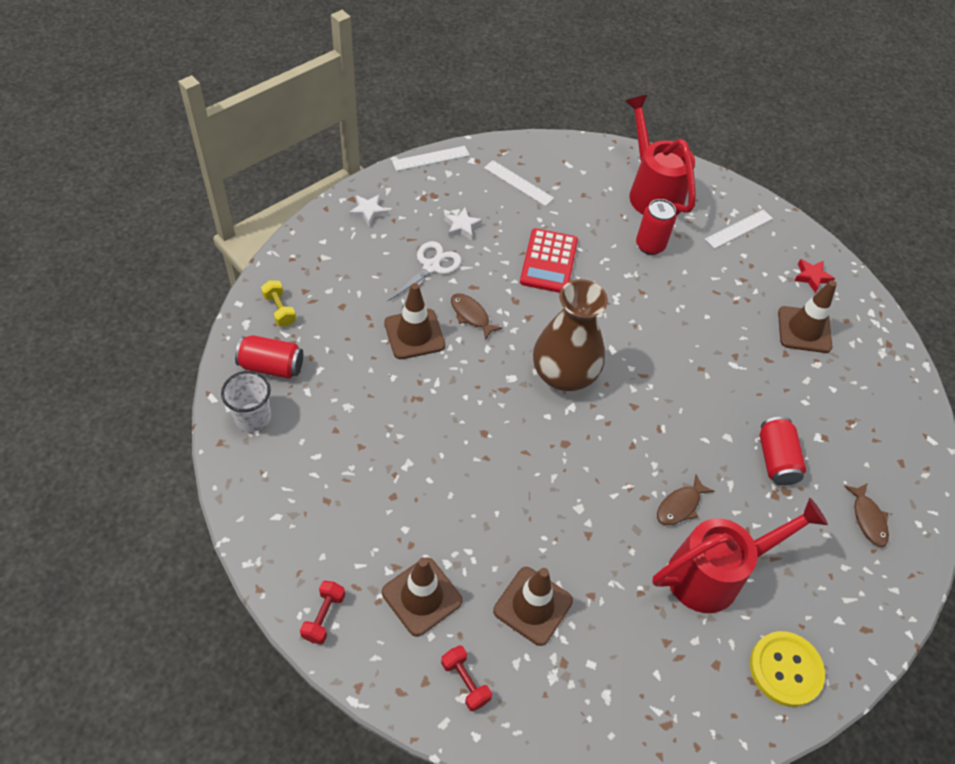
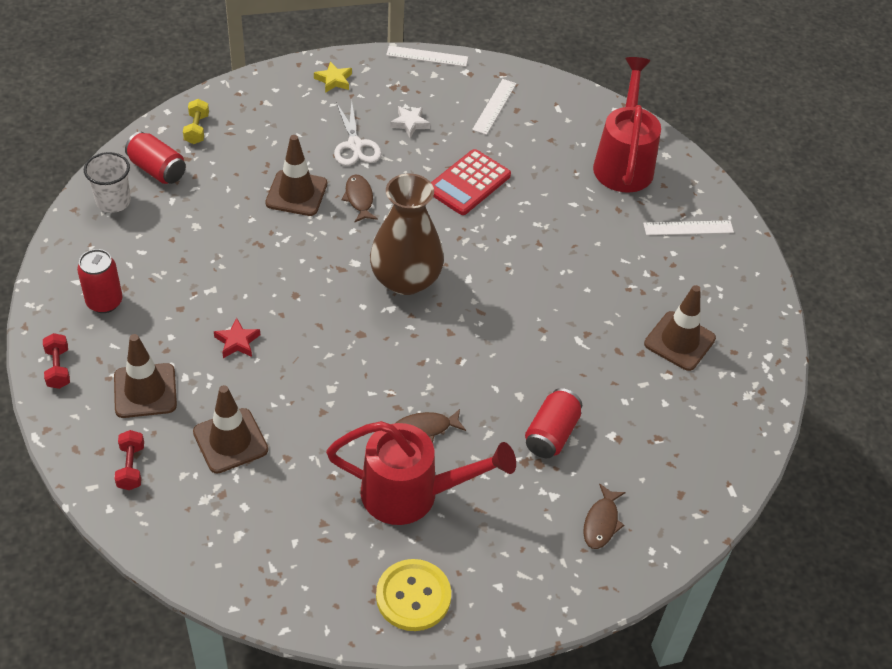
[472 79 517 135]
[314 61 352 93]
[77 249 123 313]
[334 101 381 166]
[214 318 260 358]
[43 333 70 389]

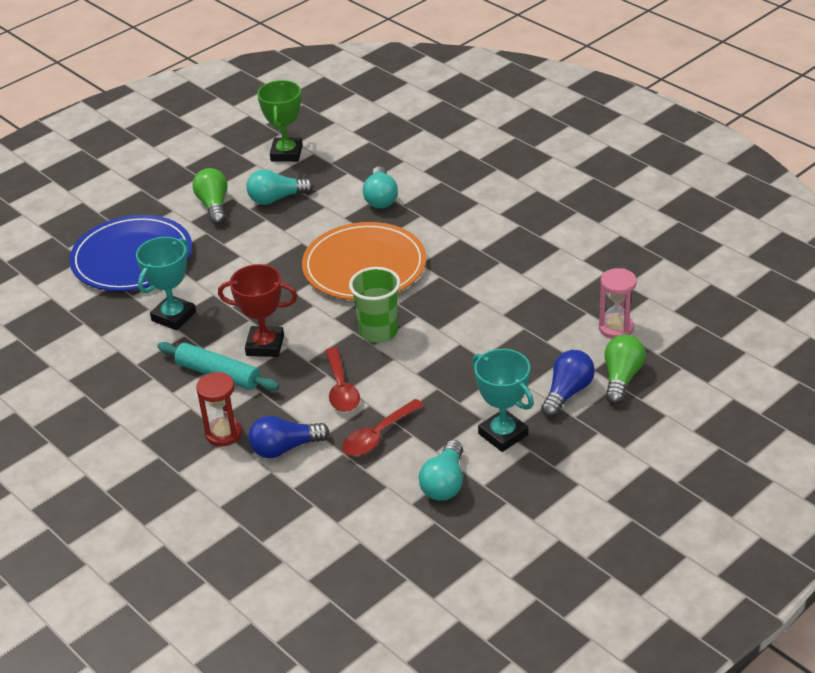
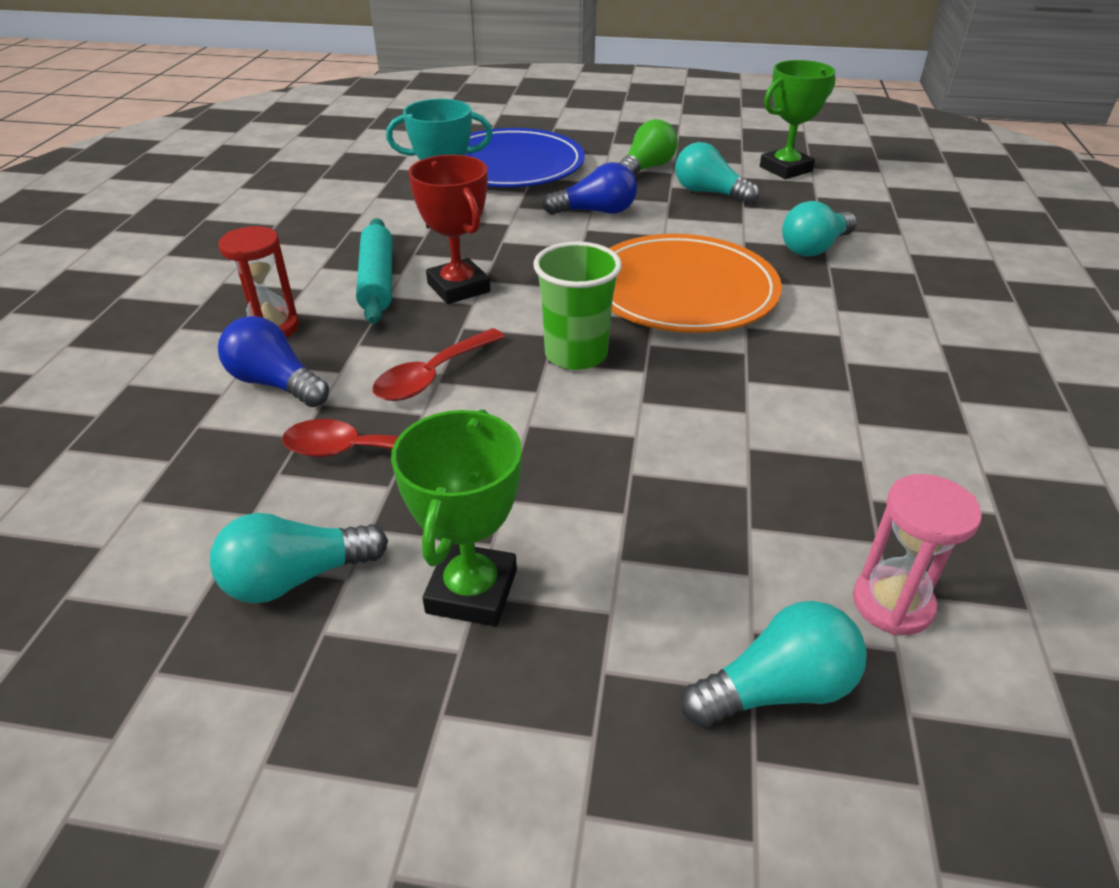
[681 601 867 728]
[391 409 522 626]
[542 162 637 215]

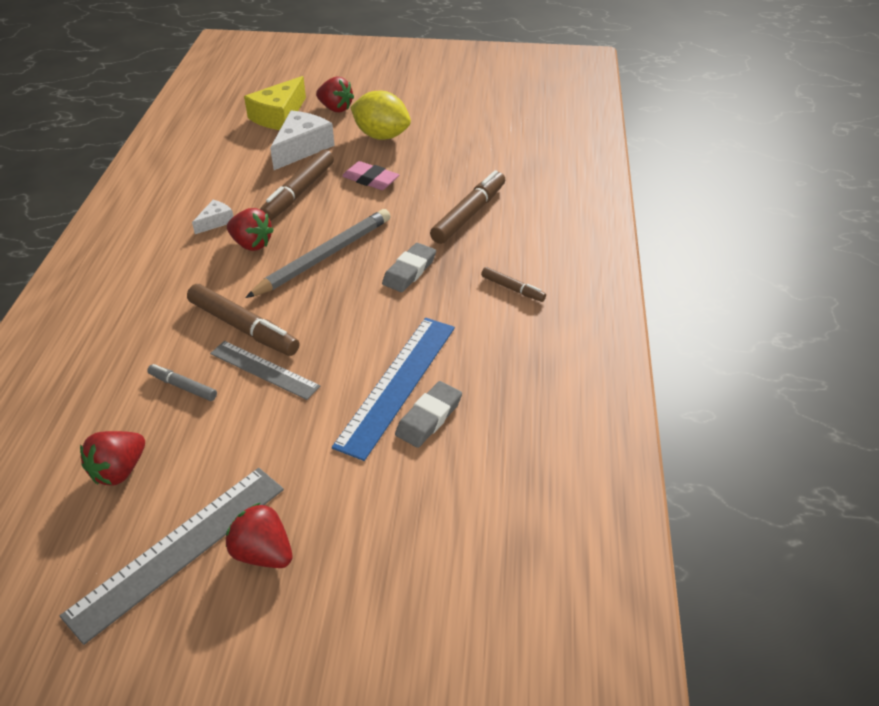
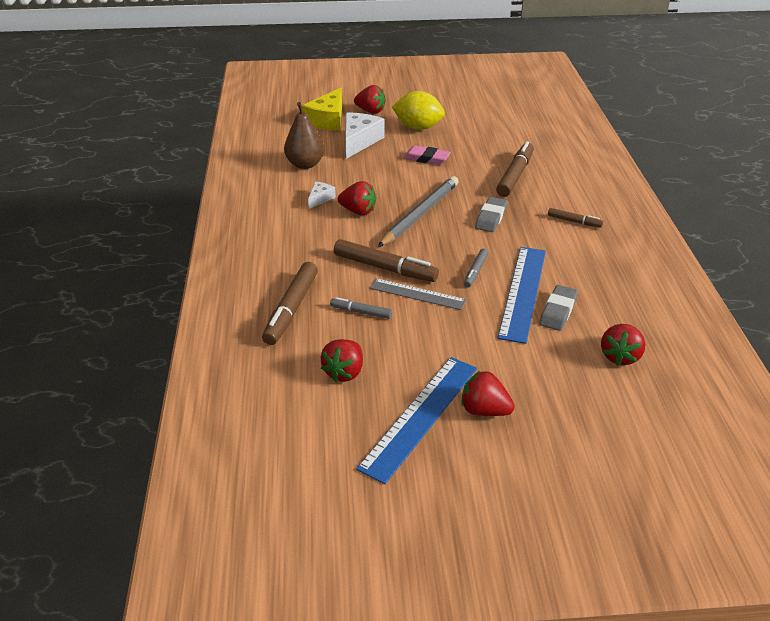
[262 262 318 345]
[356 357 477 484]
[284 102 324 169]
[464 249 488 288]
[601 324 645 366]

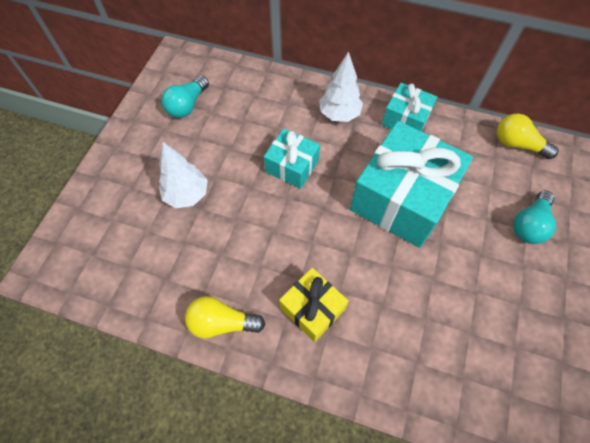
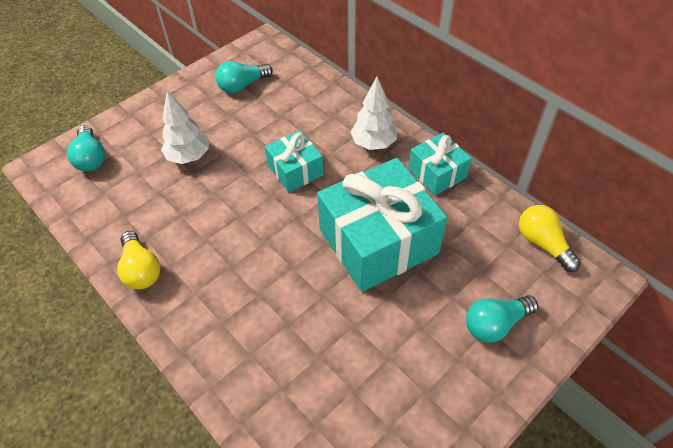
[279 268 349 342] (first image)
[117 231 160 289]
[67 125 105 171]

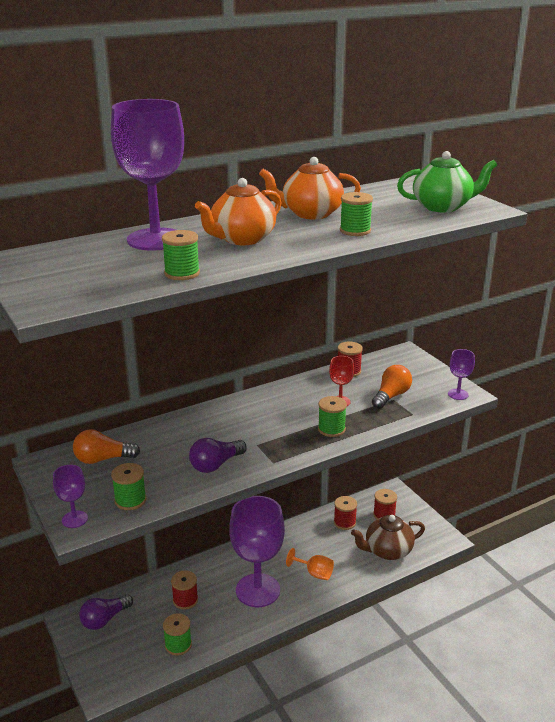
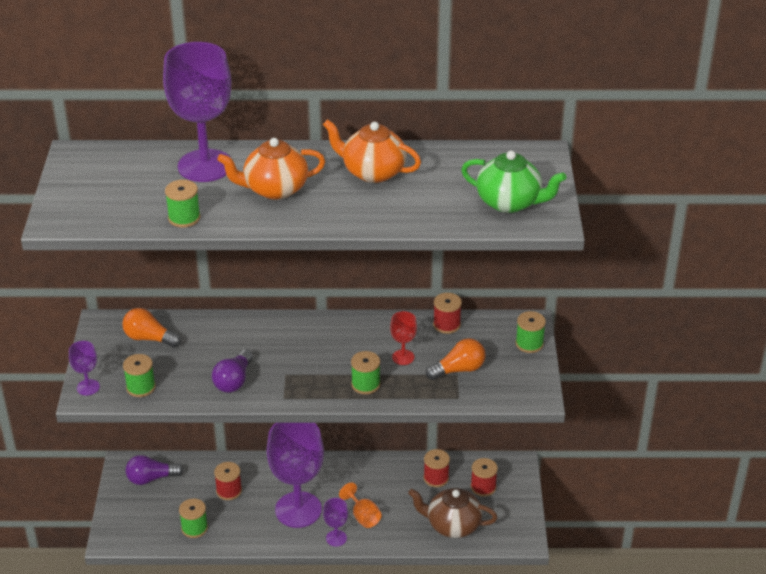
[515 311 546 353]
[323 498 348 547]
[212 350 253 393]

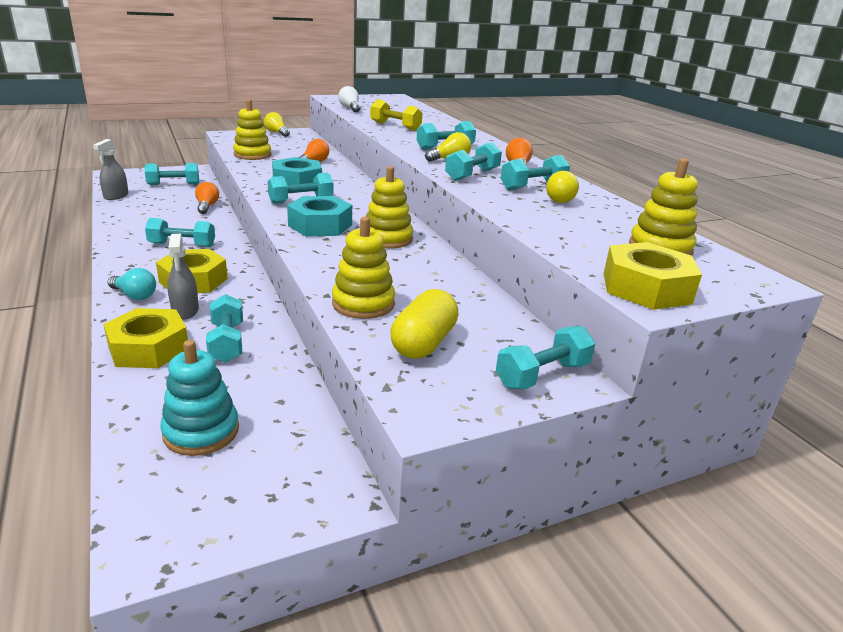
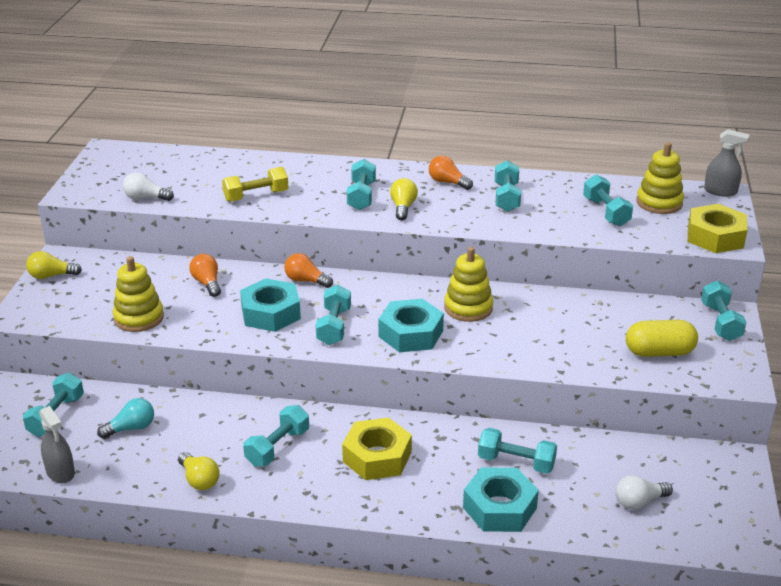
[583 175 633 226]
[178 452 220 490]
[284 253 333 288]
[332 217 395 319] (first image)
[704 129 750 197]
[97 398 154 439]
[626 320 698 357]
[463 468 539 532]
[616 475 673 510]

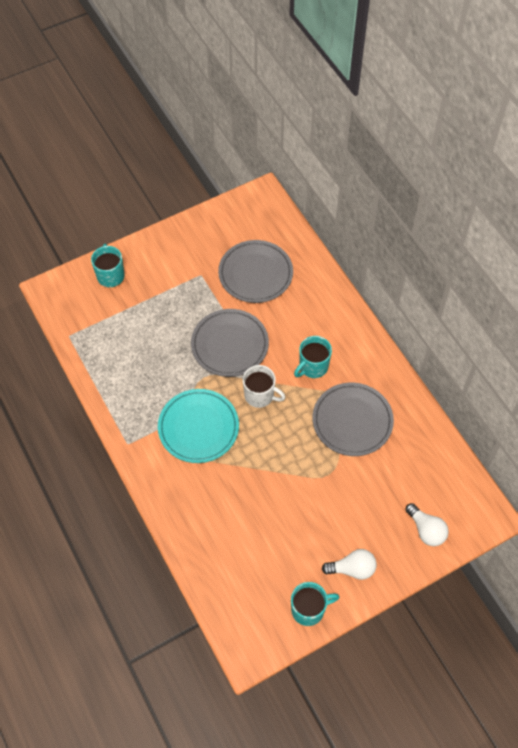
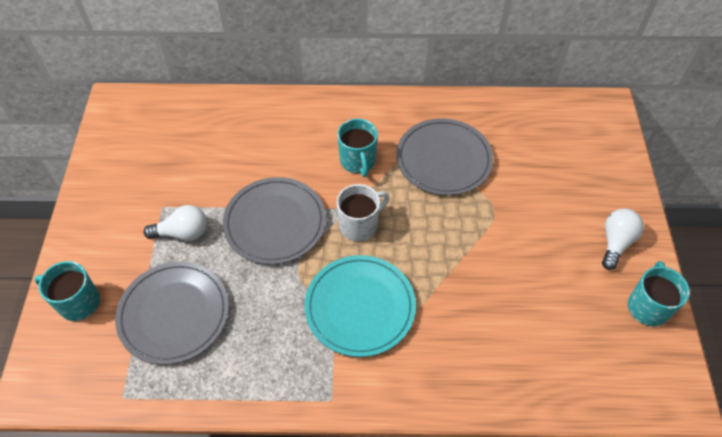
[115 262 229 365]
[144 205 207 241]

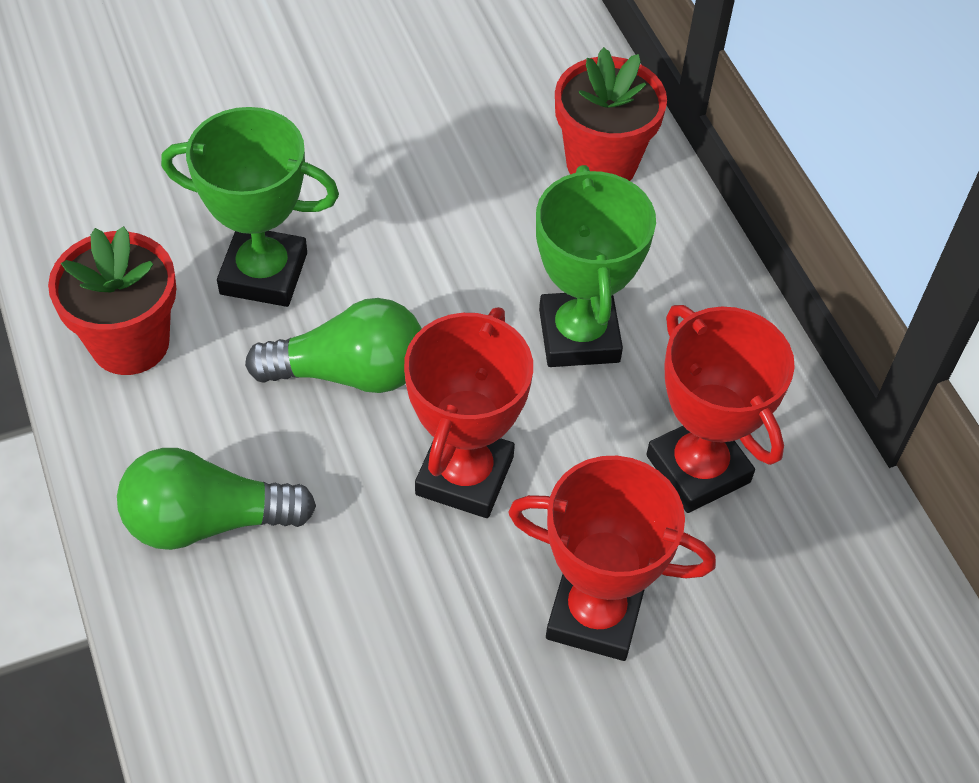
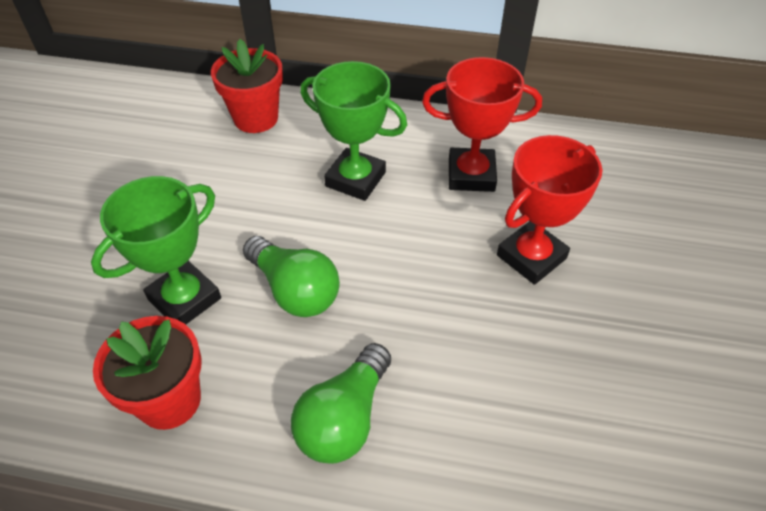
[243 236 340 317]
[404 307 533 518] (first image)

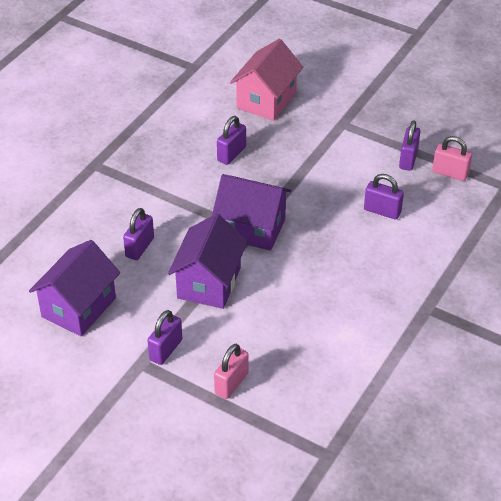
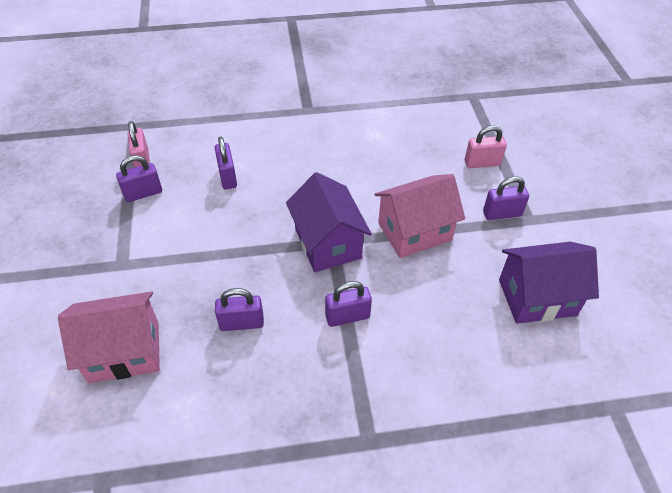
[325 281 372 327]
[375 174 465 258]

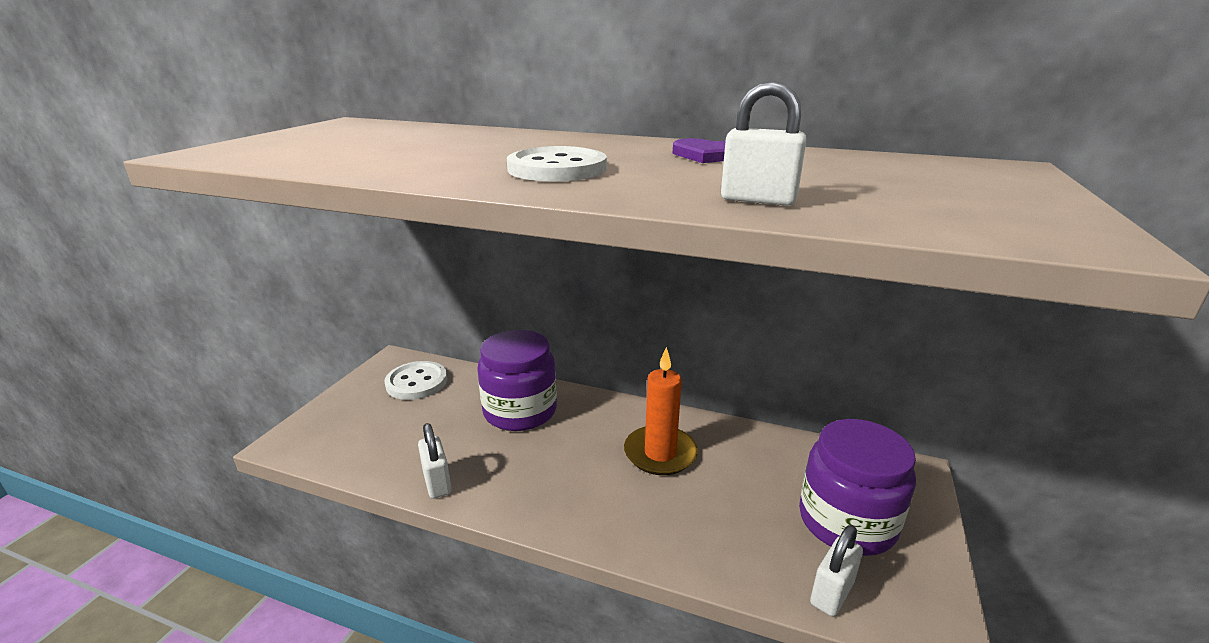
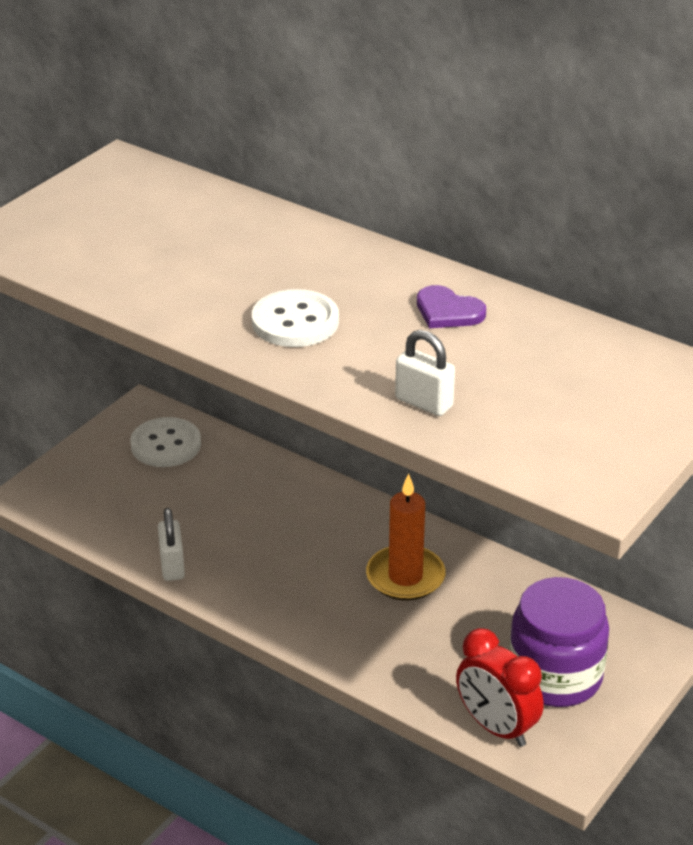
[477 330 557 431] (first image)
[456 628 544 747]

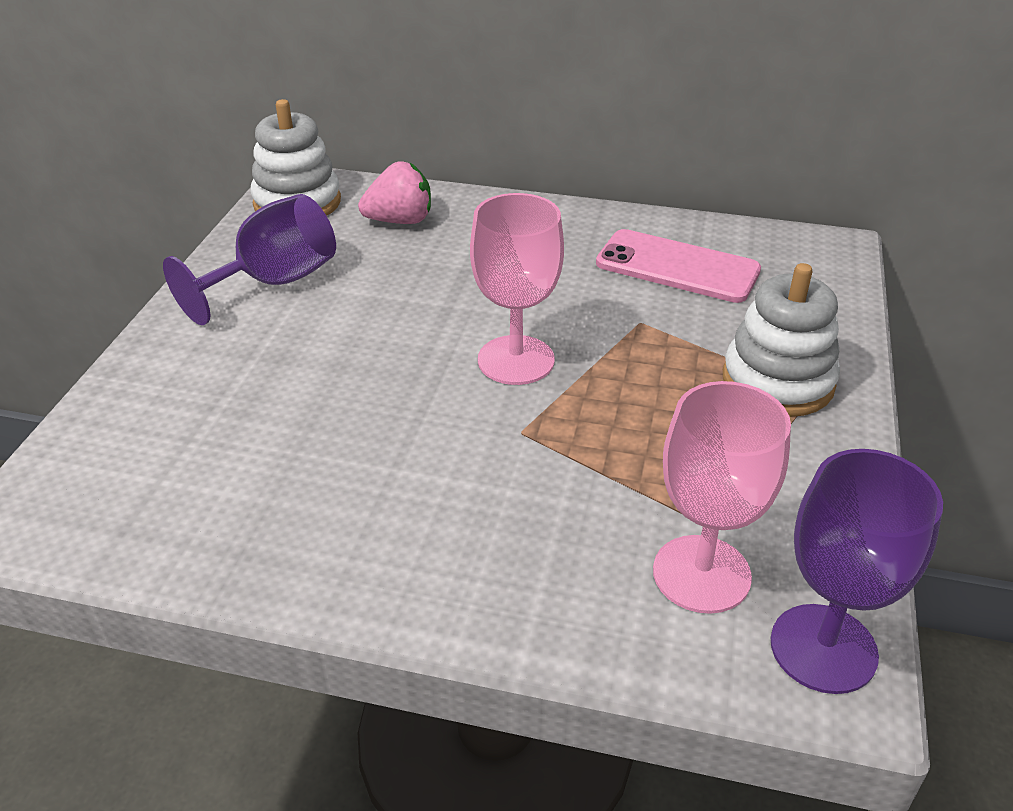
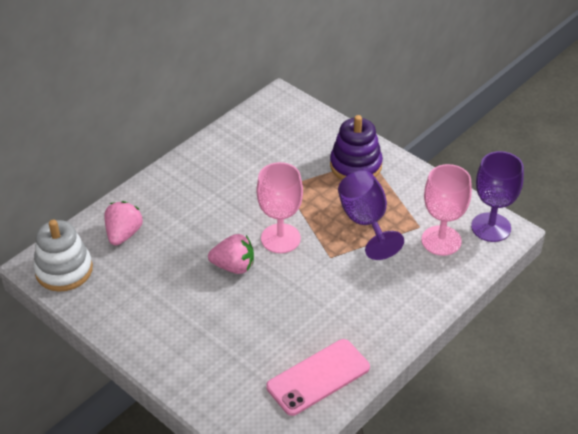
[338 171 404 260]
[266 339 370 416]
[330 115 383 180]
[208 234 254 274]

